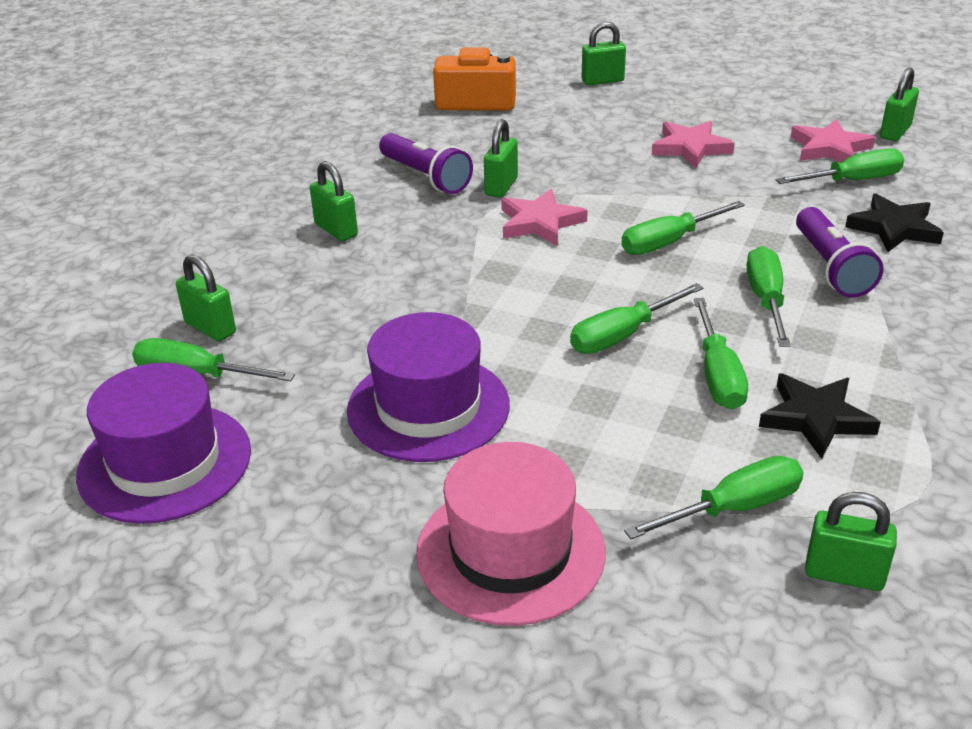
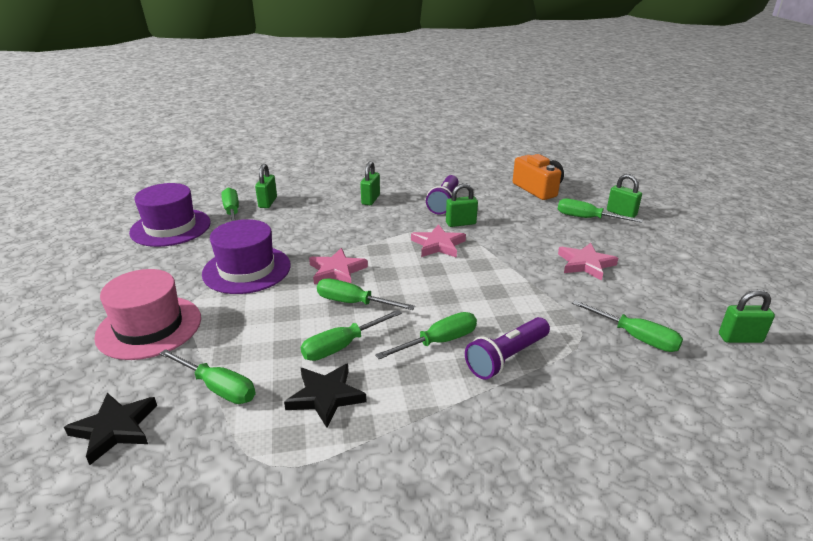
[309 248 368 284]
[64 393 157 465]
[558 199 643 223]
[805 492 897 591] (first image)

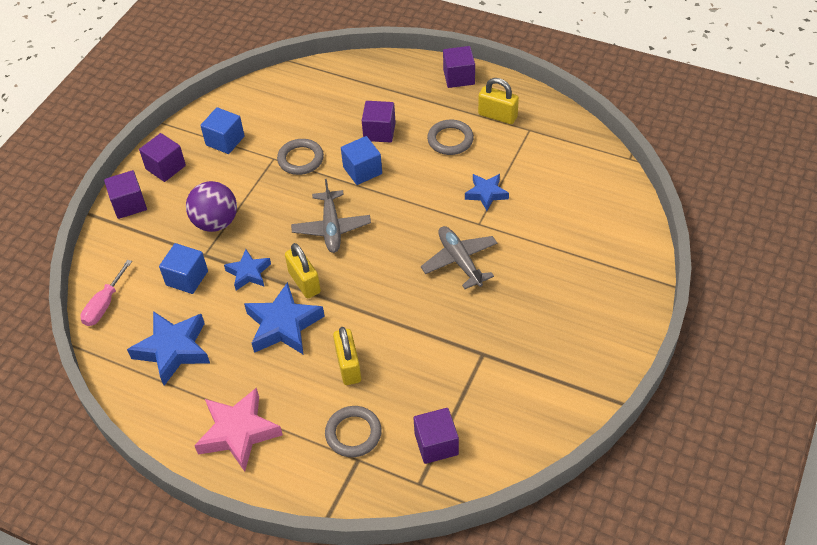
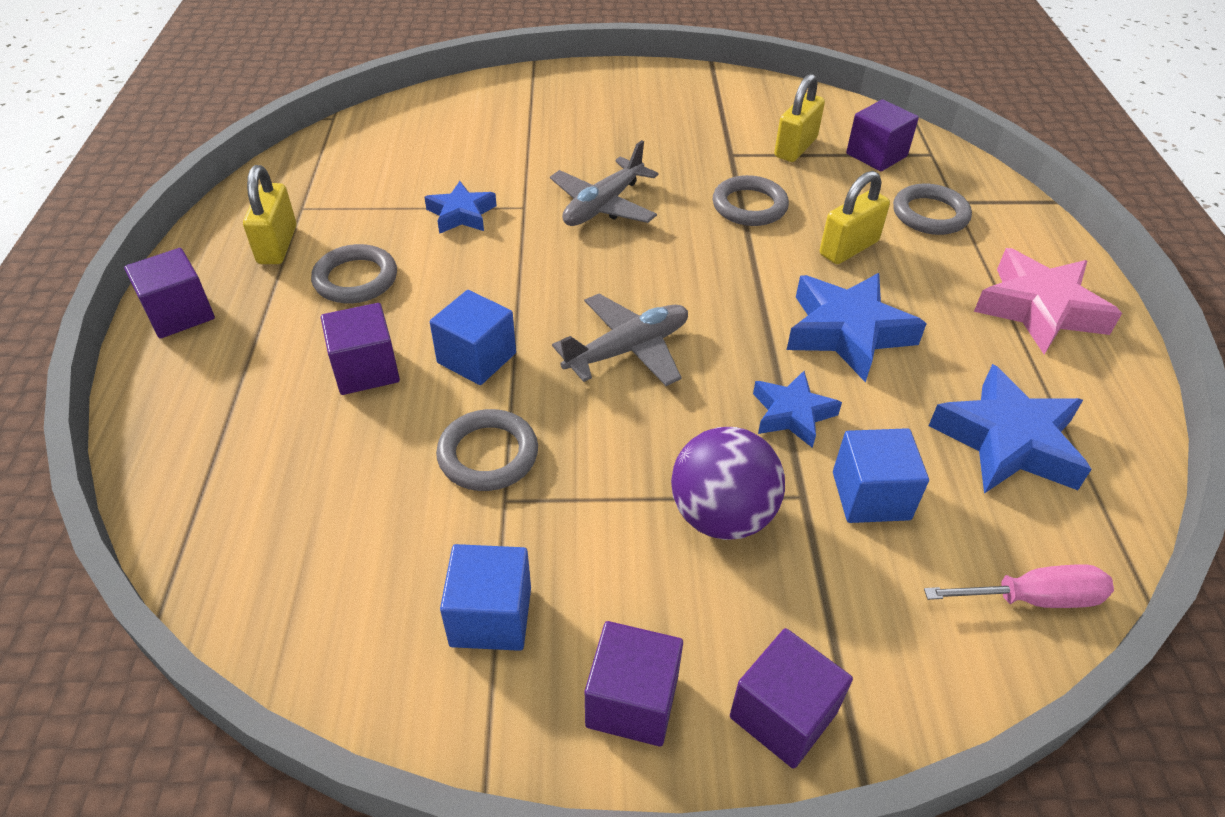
[774 74 825 162]
[713 175 789 226]

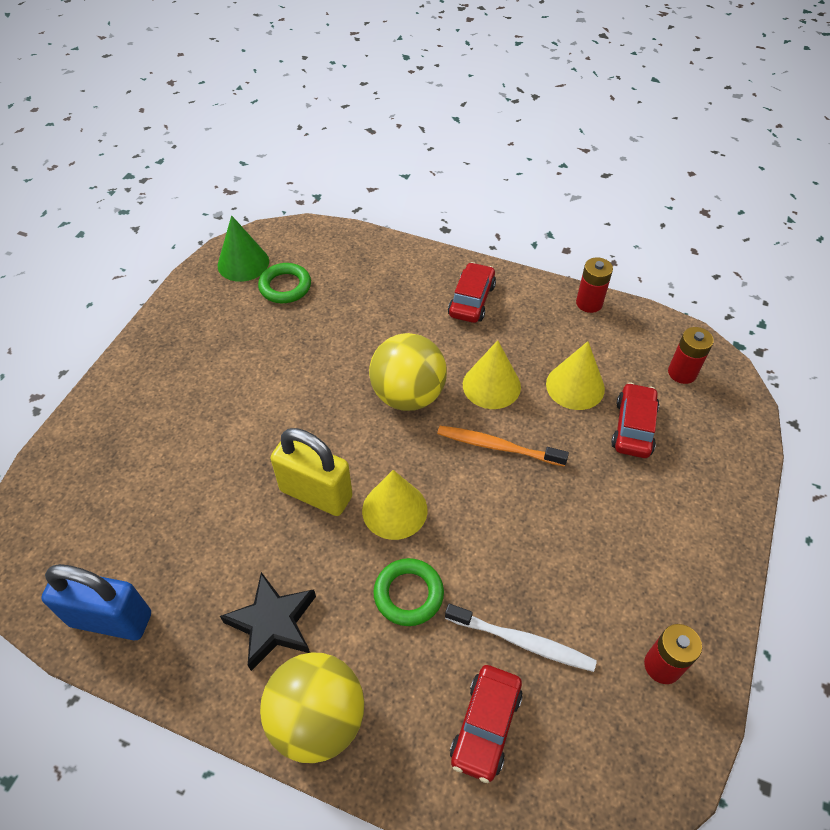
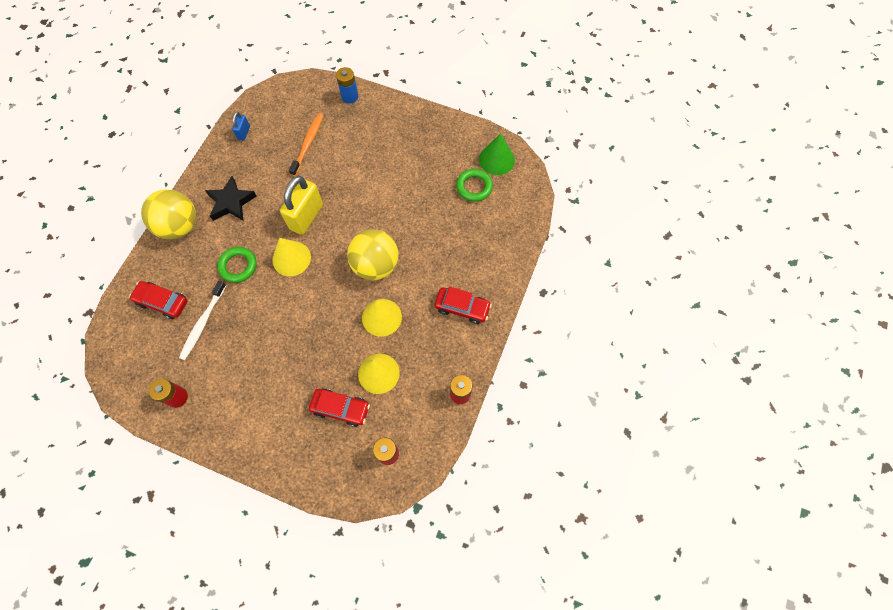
[289 113 323 176]
[232 112 250 140]
[336 67 358 104]

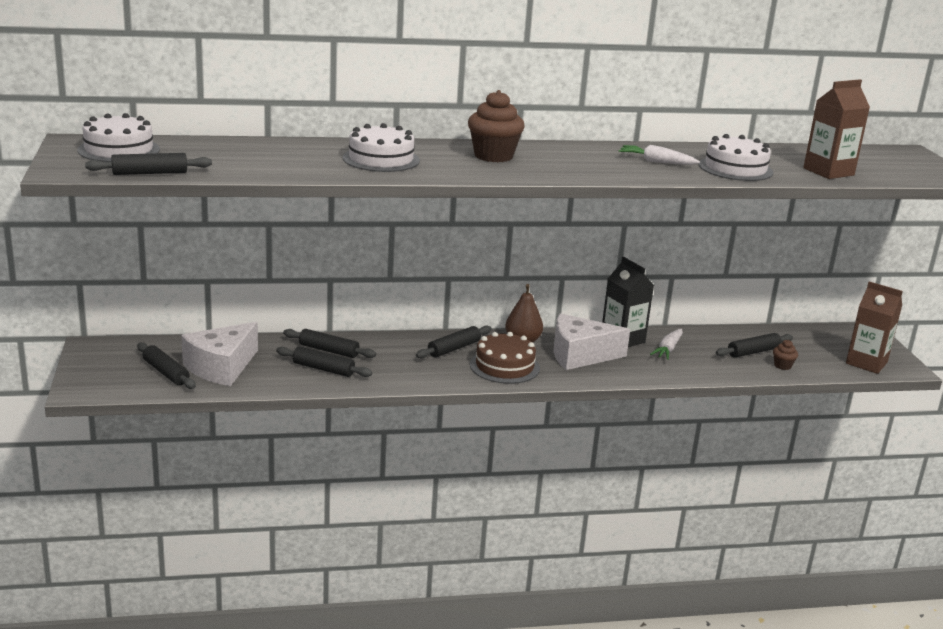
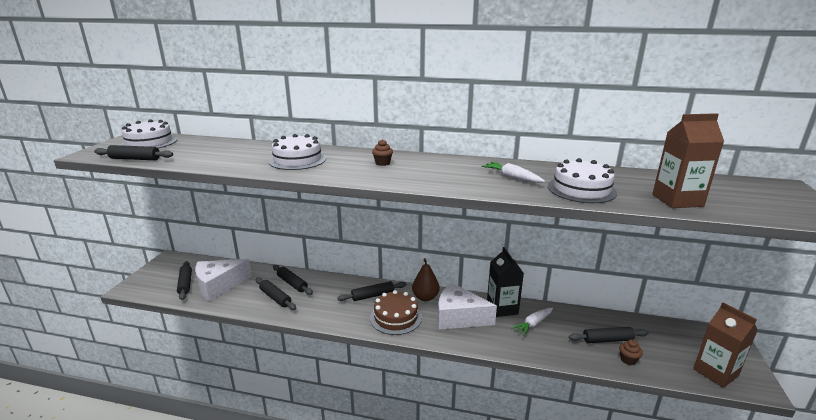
[372 139 393 166]

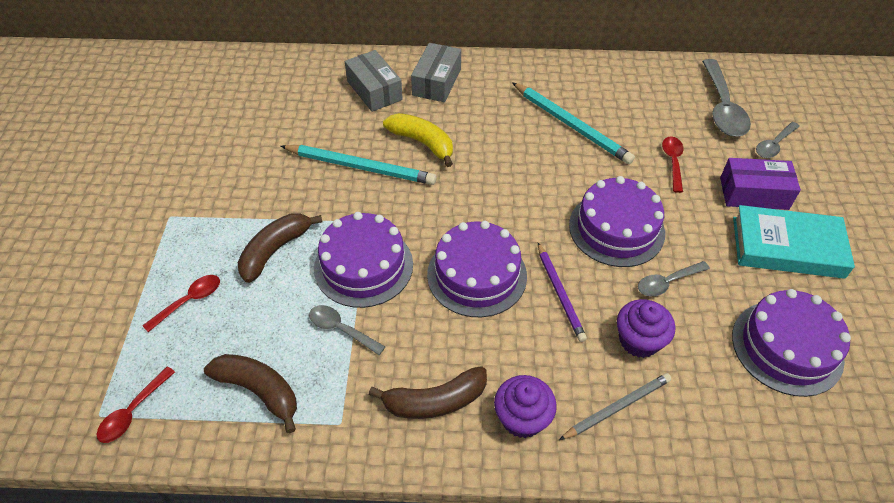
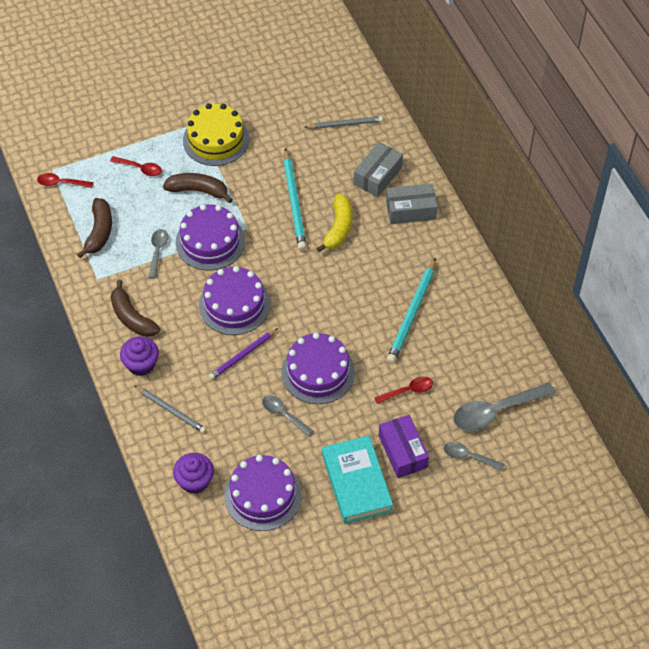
[173 453 214 494]
[183 104 249 166]
[305 116 383 129]

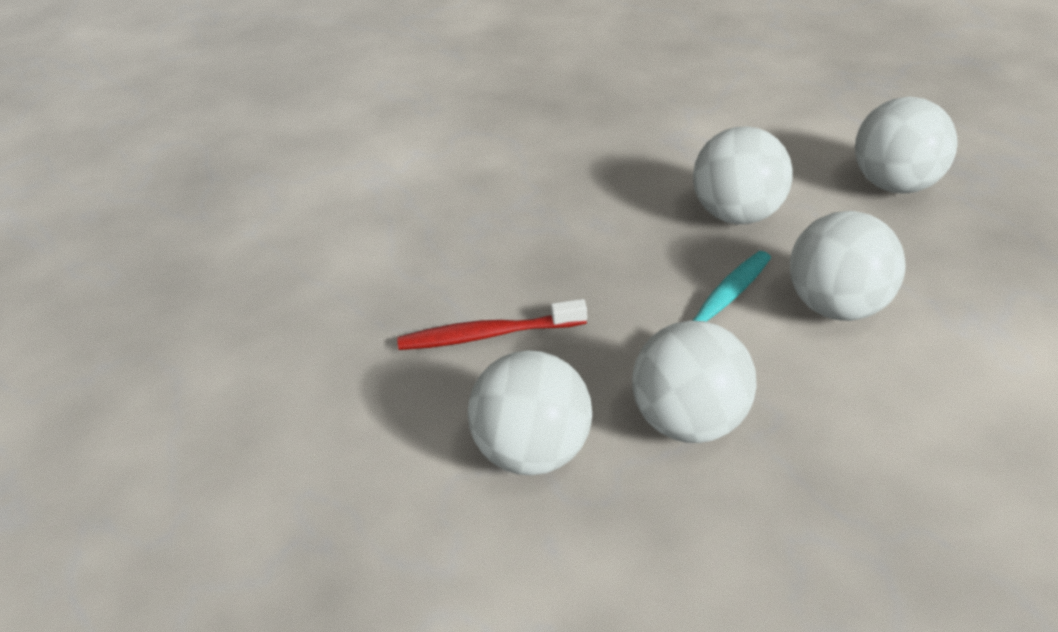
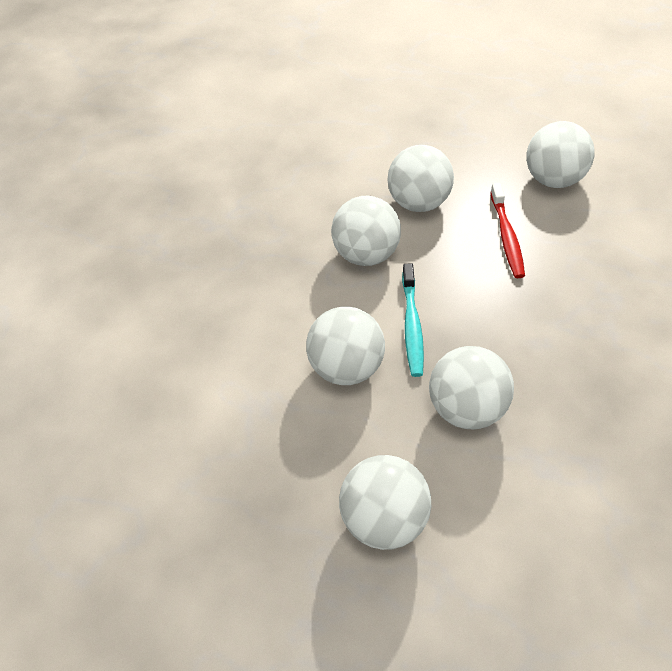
[490 183 525 278]
[526 121 595 188]

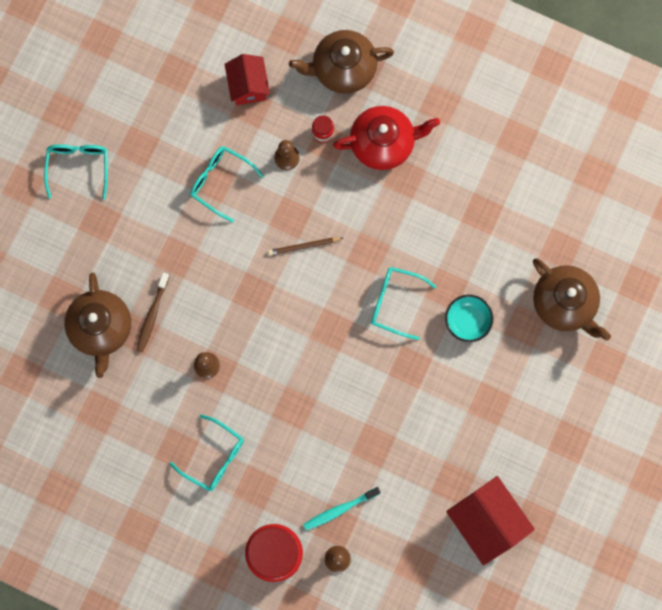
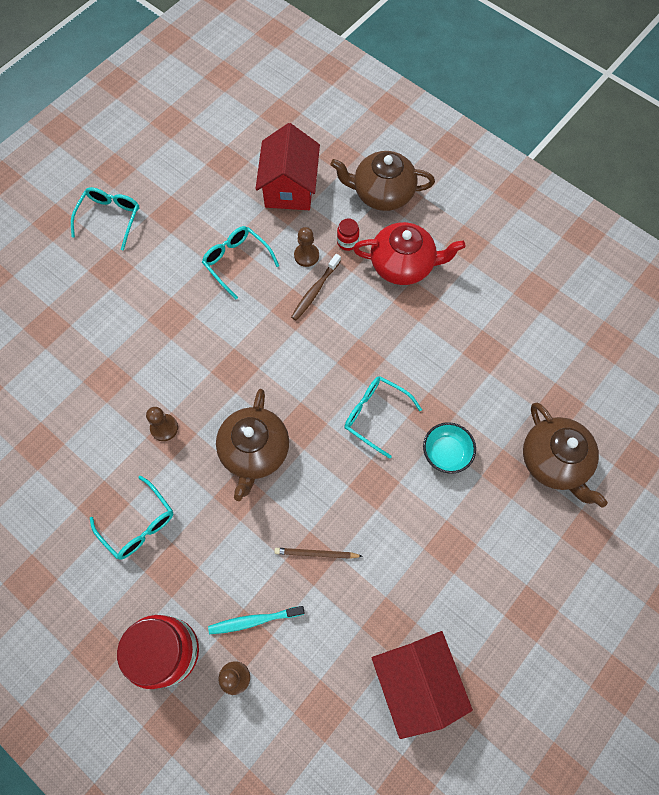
[255 123 320 210]
[274 548 362 559]
[291 254 341 320]
[216 389 289 501]

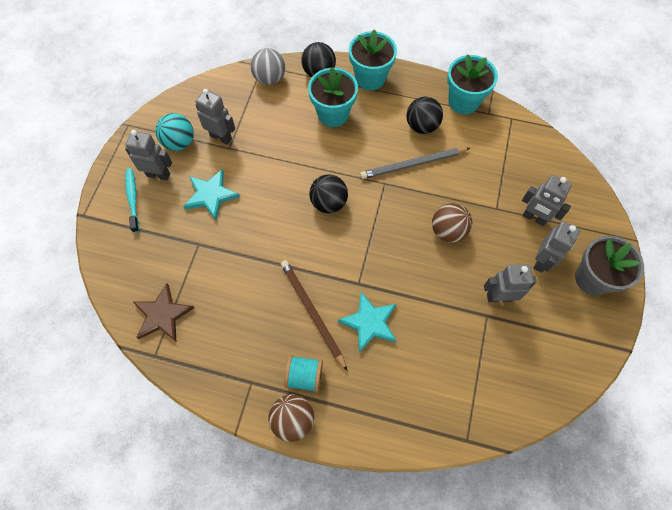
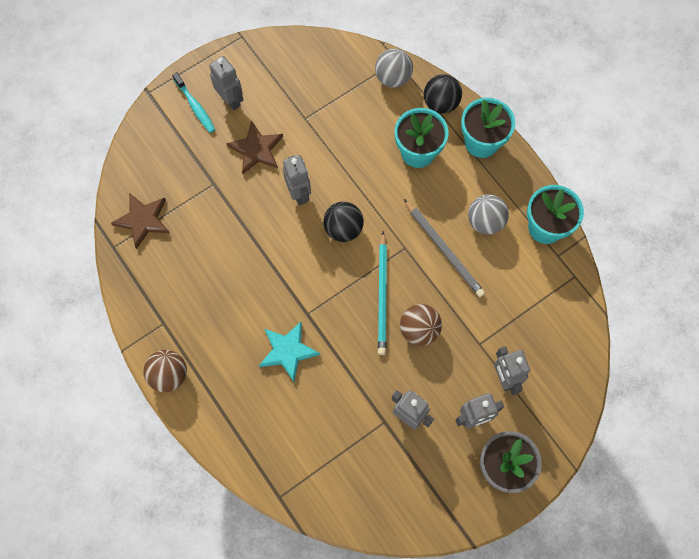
[283 155 311 205]
[468 194 509 235]
[155 113 194 151] (first image)
[404 199 485 297]
[172 72 215 133]
[226 120 283 174]
[281 260 347 371] (first image)
[284 355 323 393] (first image)
[378 231 387 355]

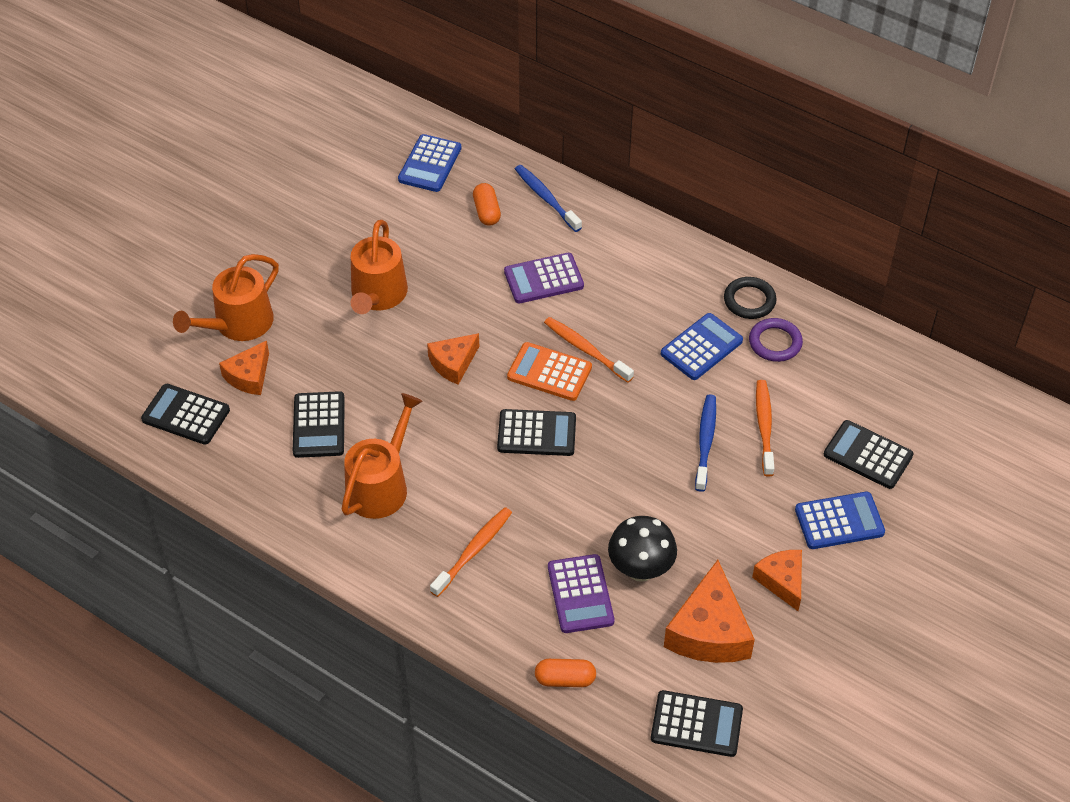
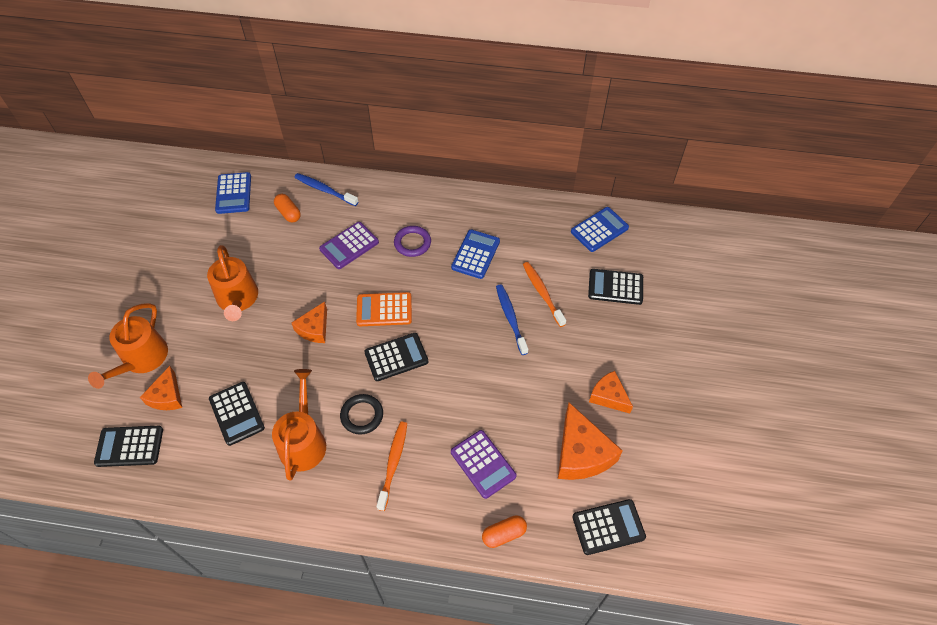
[340 394 383 434]
[544 317 634 383] (first image)
[394 226 431 257]
[571 207 629 252]
[608 516 677 582] (first image)

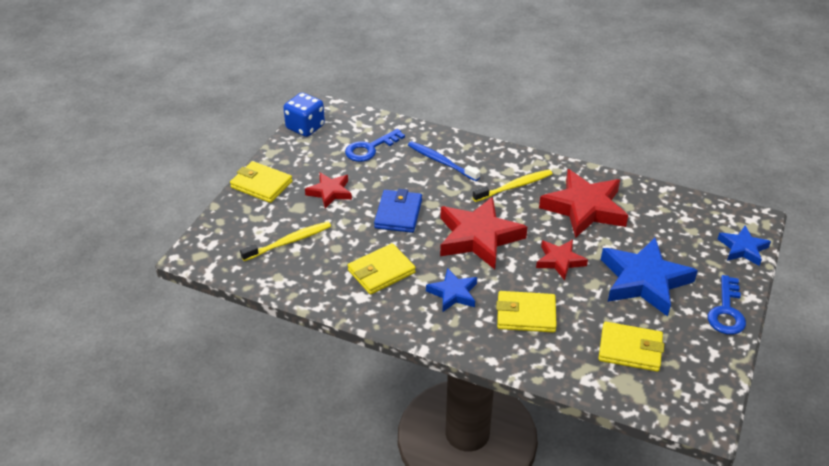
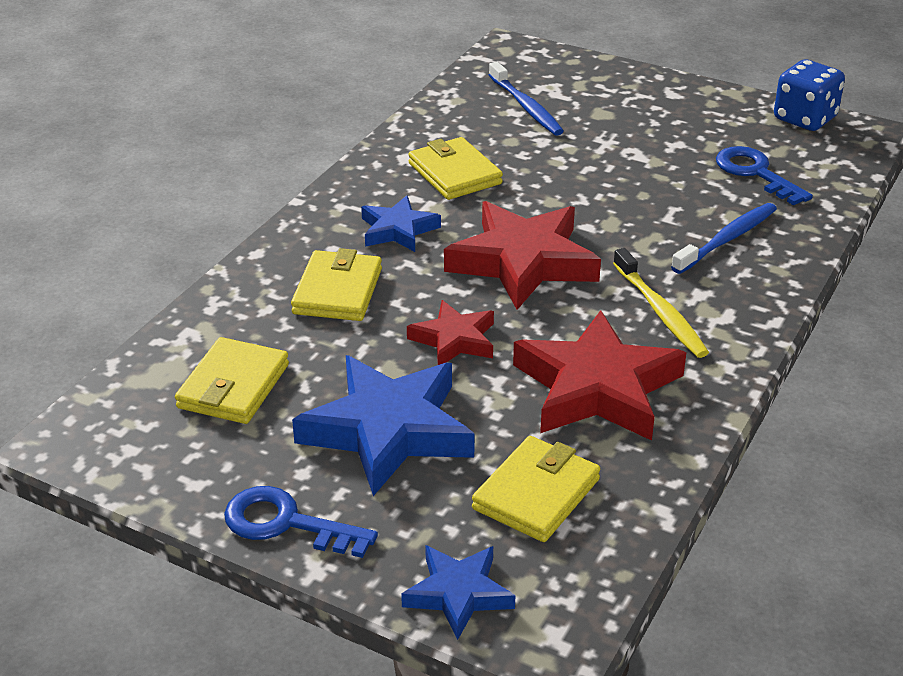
[472 436 600 542]
[305 172 352 208] (first image)
[374 189 422 233] (first image)
[489 62 564 136]

